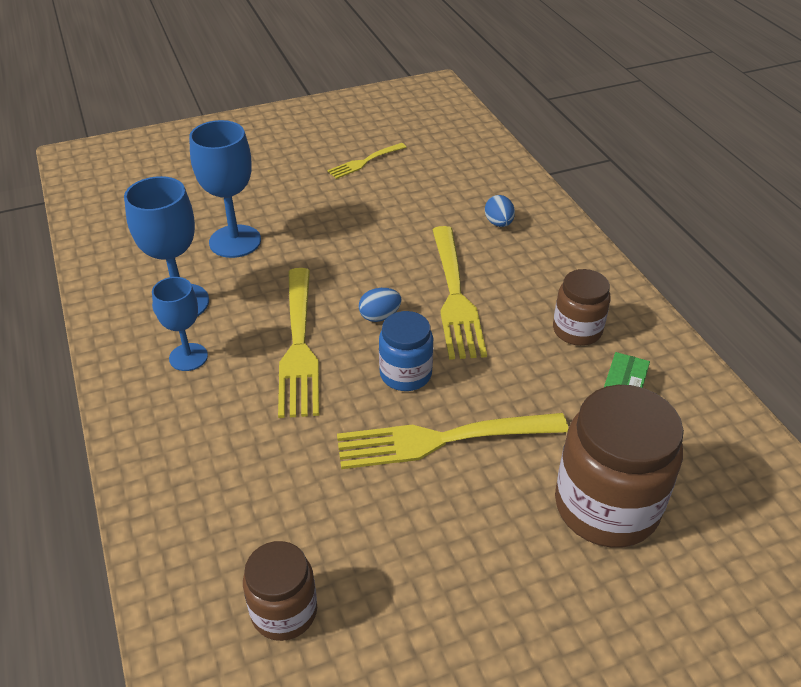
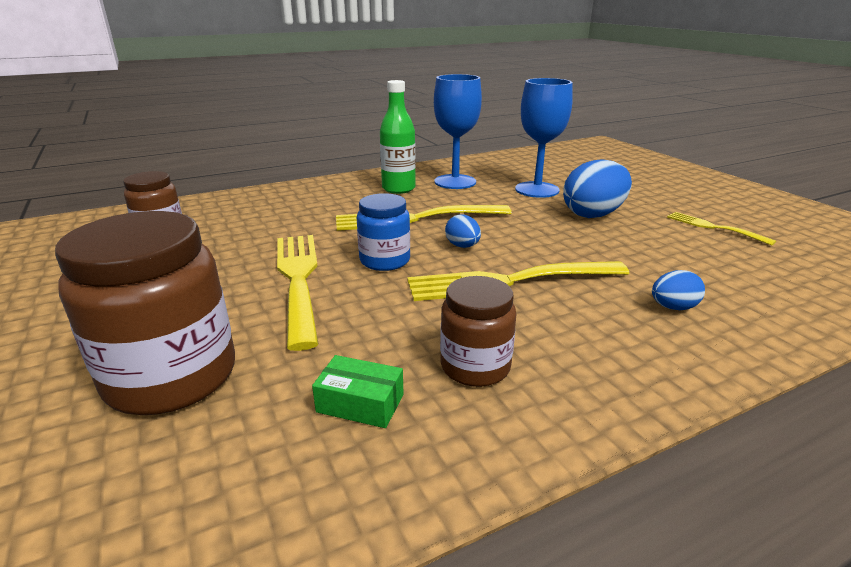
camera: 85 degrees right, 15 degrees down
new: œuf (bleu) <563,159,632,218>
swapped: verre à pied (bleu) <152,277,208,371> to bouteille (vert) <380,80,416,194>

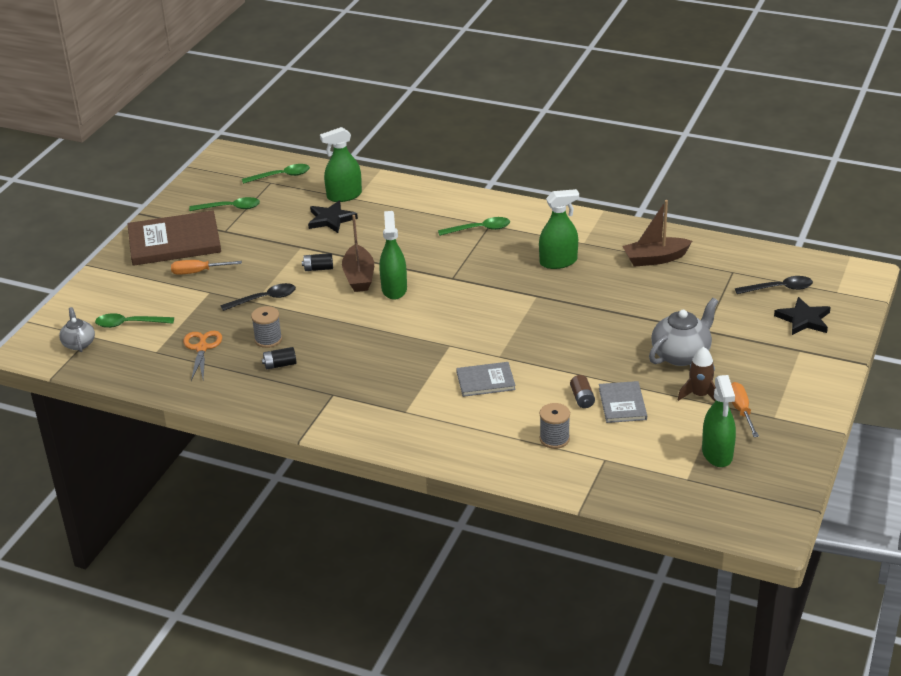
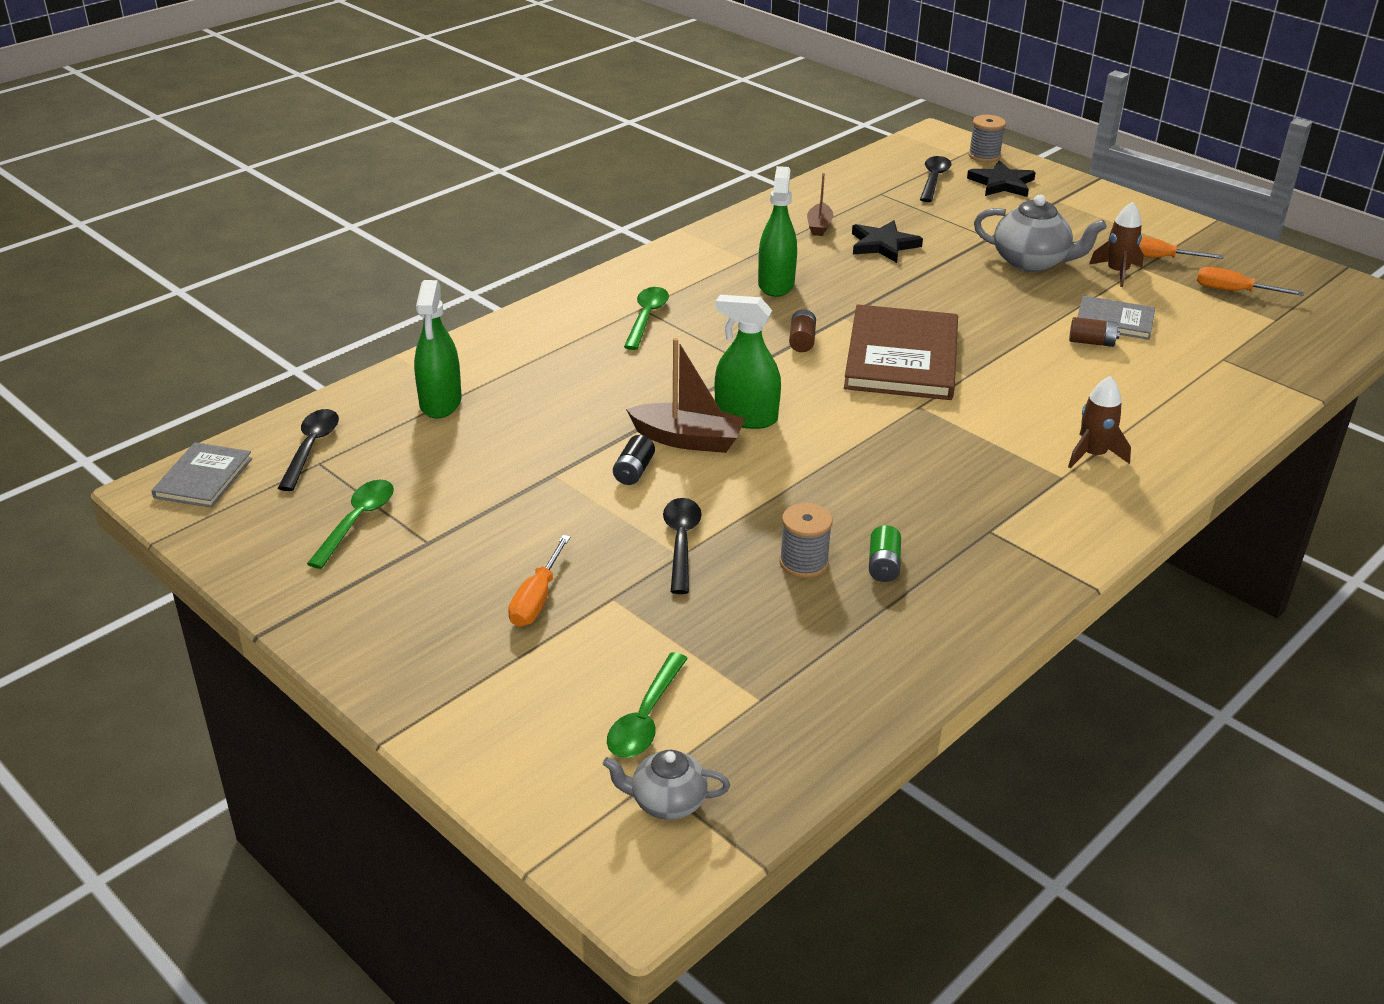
camera: 70 degrees left, 0 degrees up
gone: ciseaux (orange) <183,331,222,381>
new: pile (marron) <789,309,816,352>; fusée (marron) <1068,376,1131,468>
shifted: étoile (noir) <308,200,358,233> to <852,220,923,263>; livre (marron) <127,210,221,266> to <844,304,958,400>; livre (gris) <456,362,516,397> to <152,442,252,508>; bobine (gris) <540,403,570,449> to <968,115,1006,162>
swapped: vaporisateur (vert) <702,375,736,467> to tournevis (orange) <1197,267,1304,296>
repainted: cuillère (vert) <242,164,310,184> to cuillère (noir) <278,409,339,491>; pile (noir) <262,347,296,369> to pile (vert) <869,525,901,582>
rotated: théière (gris) <649,298,719,366> = <974,195,1107,272> 135 degrees clockwise
scaled: bateau (marron) <622,200,692,267> = <807,172,833,236> x0.60

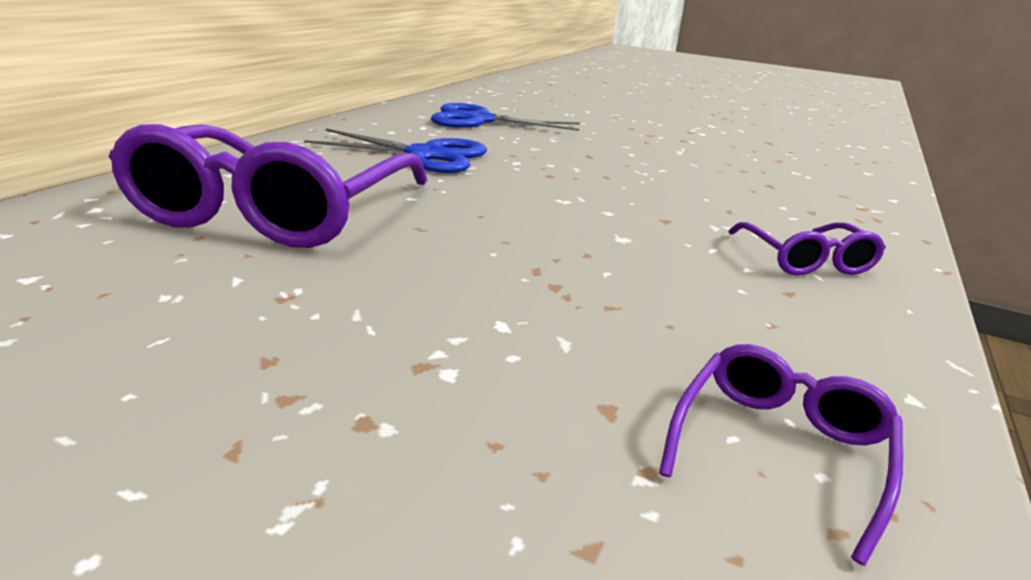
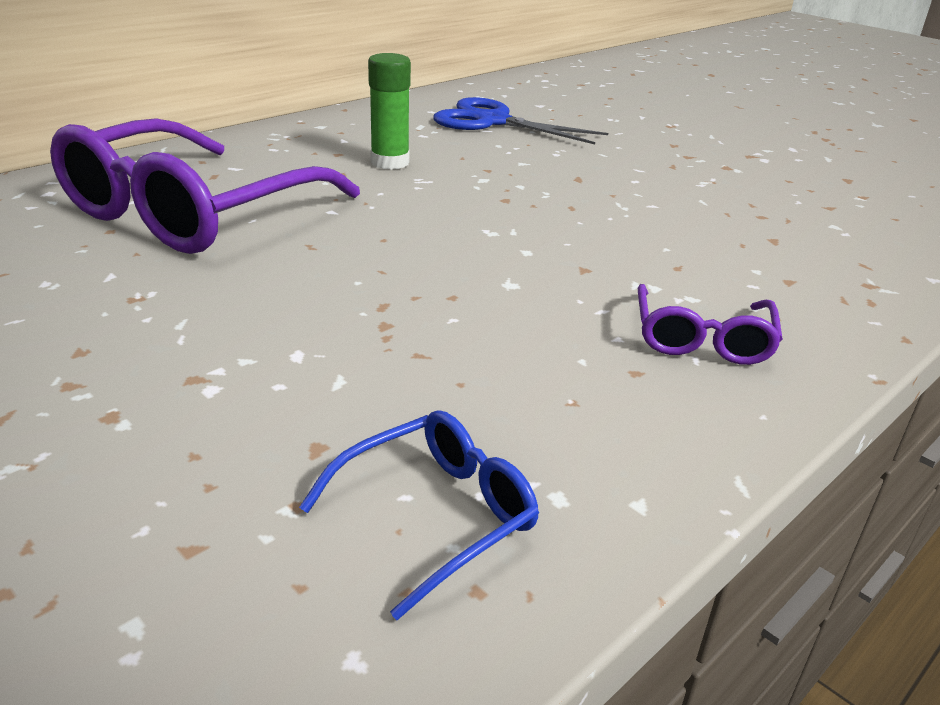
camera: 20 degrees right, 5 degrees up
swapped: ciseaux (bleu) <304,129,487,173> to bâton de colle (vert) <368,53,411,170>
repainted: lunettes (violet) <659,344,903,566> to lunettes (bleu) <299,410,539,620>

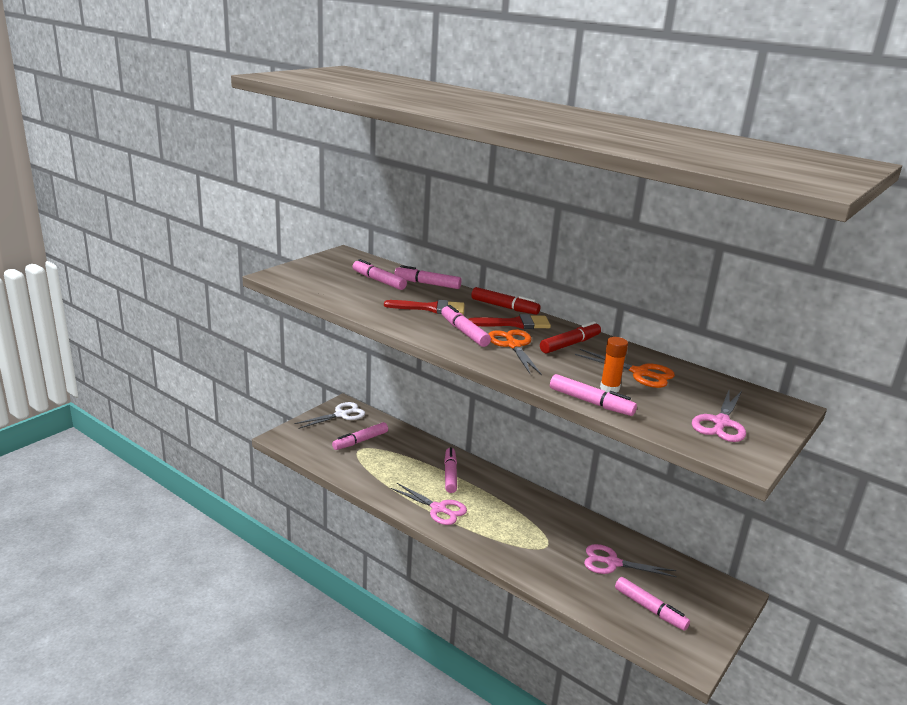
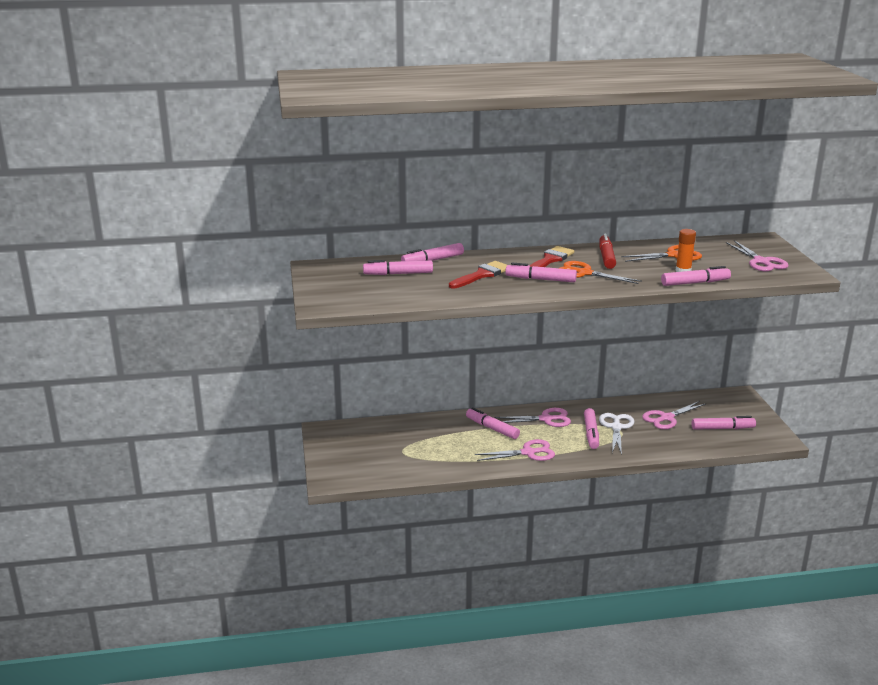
camera: 45 degrees left, 0 degrees up
gone: feutre (rouge) <471,287,540,315>
new: ciseaux (rose) <495,408,571,427>
shifted: ciseaux (blanc) <295,402,365,429> to <599,413,635,455>; feutre (rose) <332,422,388,450> to <584,408,599,449>

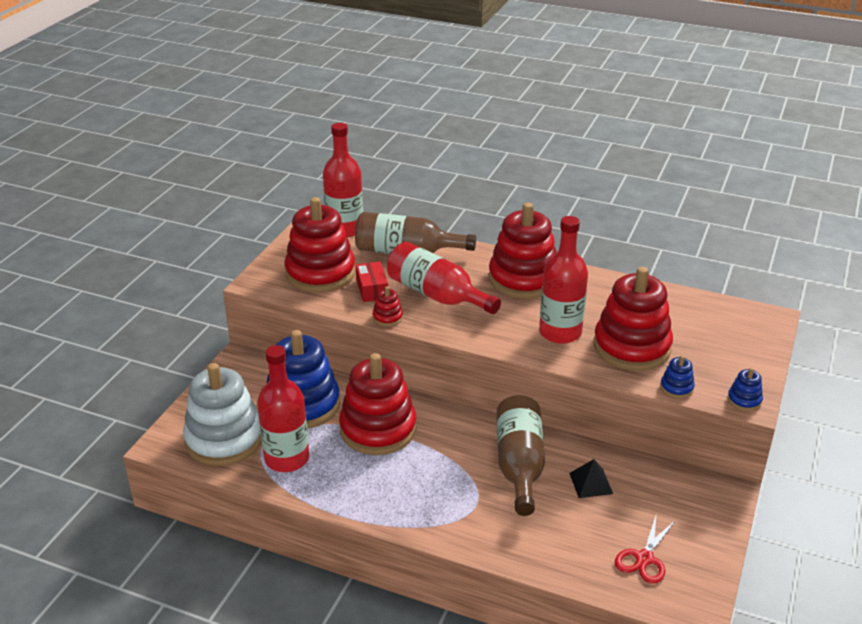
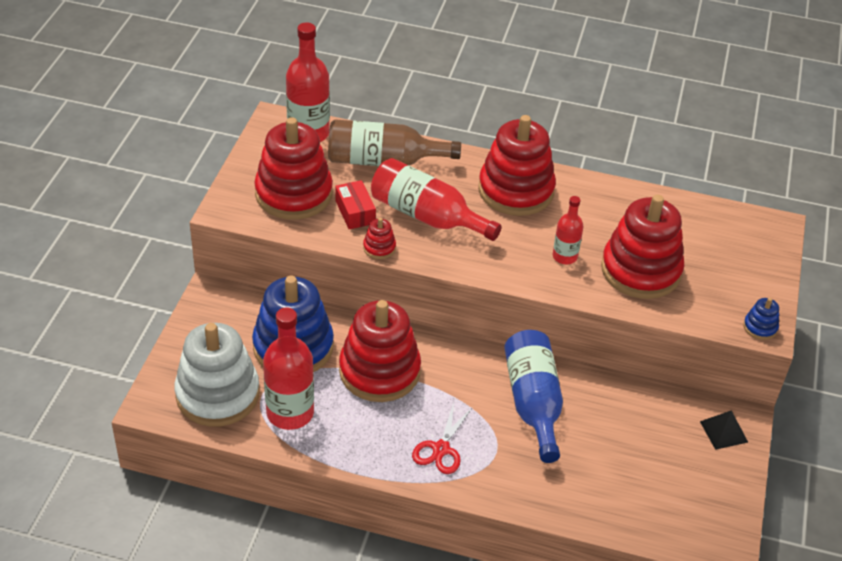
camera: 10 degrees left, 10 degrees up
gone: jouet à empiler (bleu) <660,355,695,398>
shifted: pyramide (noir) <569,459,613,498> to <700,410,748,450>; ciseaux (rouge) <615,516,676,584> to <412,403,473,474>
repainted: bouteille (marron) <497,395,545,516> to bouteille (bleu) <504,330,563,463>
scaled: bouteille (rouge) <539,216,588,344> = <553,196,584,264> x0.56

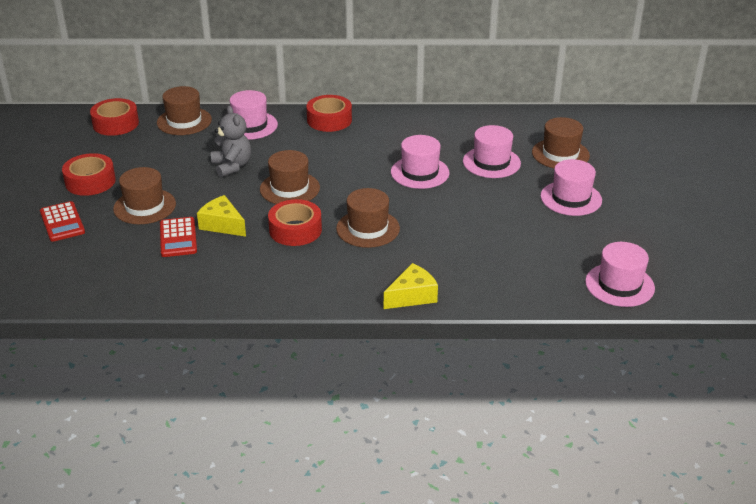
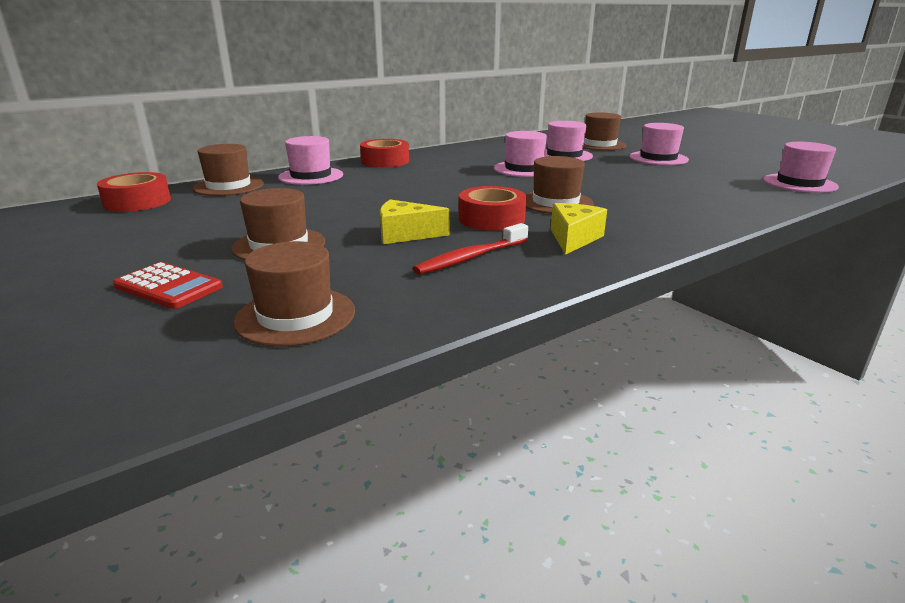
camera: 35 degrees left, 10 degrees down
gone: ours en peluche (gris) <211,106,251,177>; ruban adhésif (rouge) <62,153,116,196>; calculatrice (rouge) <160,217,197,257>
new: brosse à dents (rouge) <413,223,528,275>
shifted: chapeau (marron) <260,150,320,204> to <233,241,355,347>; fromage (jaune) <384,263,438,309> to <551,203,607,255>

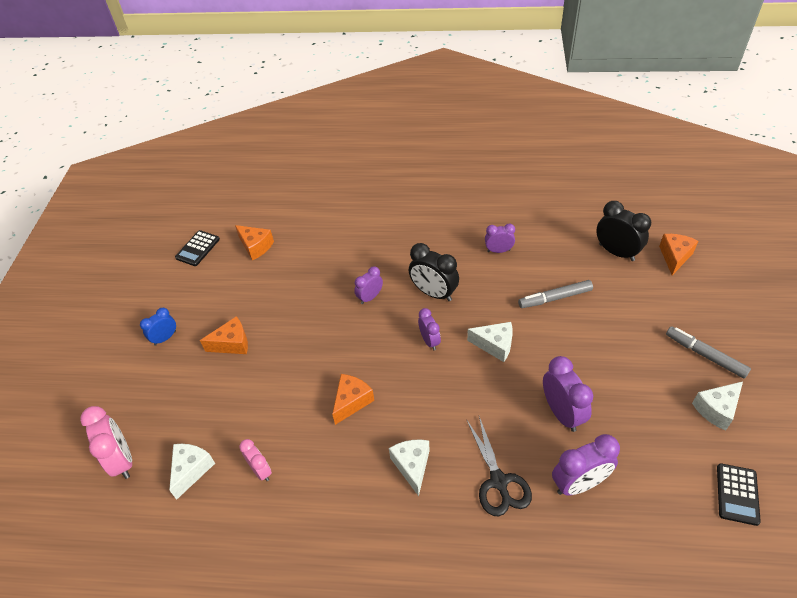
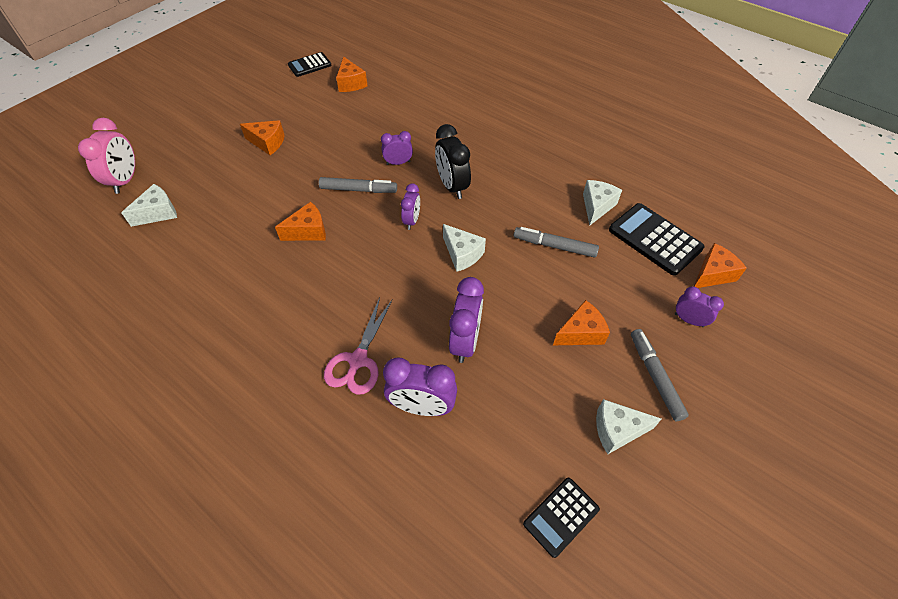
camera: 30 degrees right, 5 degrees up
gone: réveil (bleu) <140,308,176,346>; réveil (rose) <239,439,272,481>
new: feutre (gris) <319,177,397,193>; fromage (orange) <553,300,610,345>
shifted: réveil (violet) <485,224,515,253> to <675,286,724,327>; fromage (blanc) <389,439,430,496> to <583,180,622,226>
swapped: réveil (noir) <596,201,651,261> to calculatrice (noir) <609,203,705,276>
repainted: ciseaux (noir) <467,416,532,516> to ciseaux (rose) <324,297,393,395>

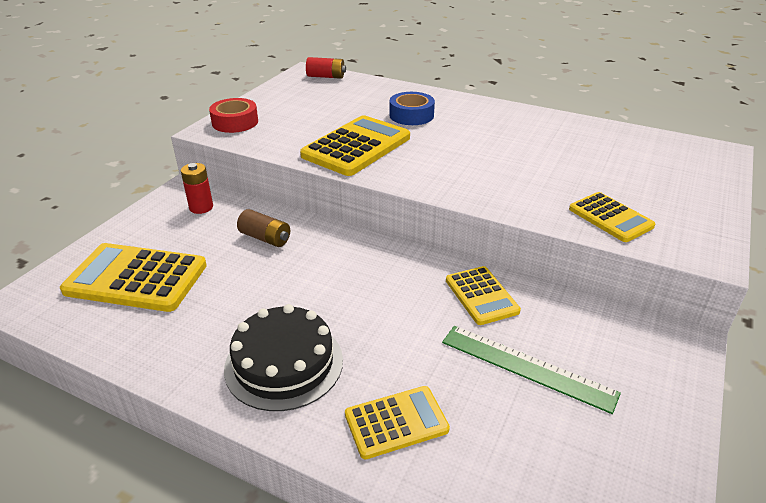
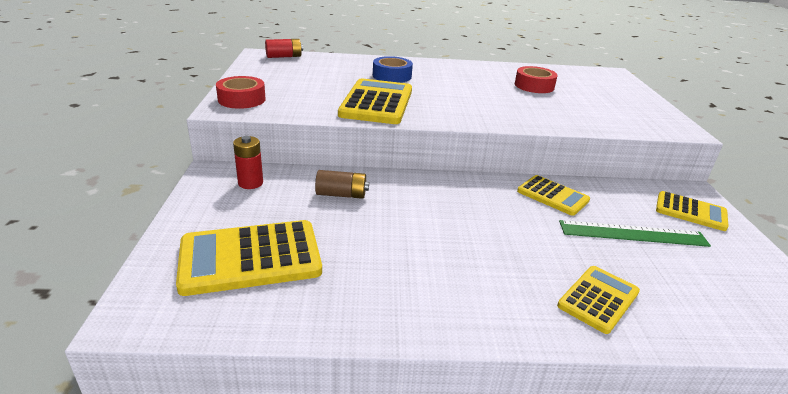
camera: 30 degrees left, 5 degrees down
gone: gâteau (noir) <224,304,343,411>
new: ruban adhésif (rouge) <515,66,558,93>
shifted: calculatrice (jaune) <569,192,656,242> to <656,191,729,231>

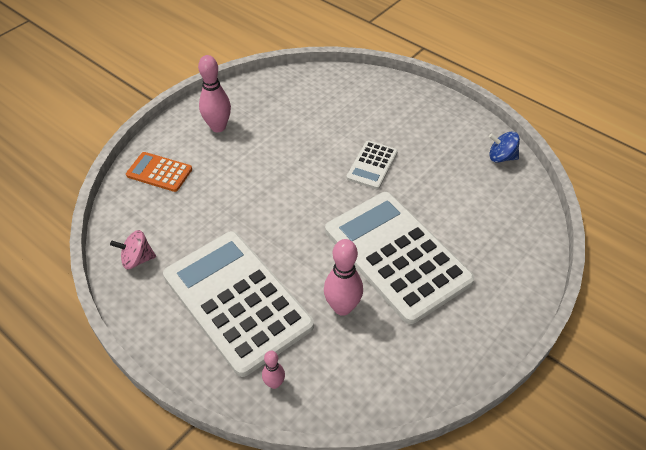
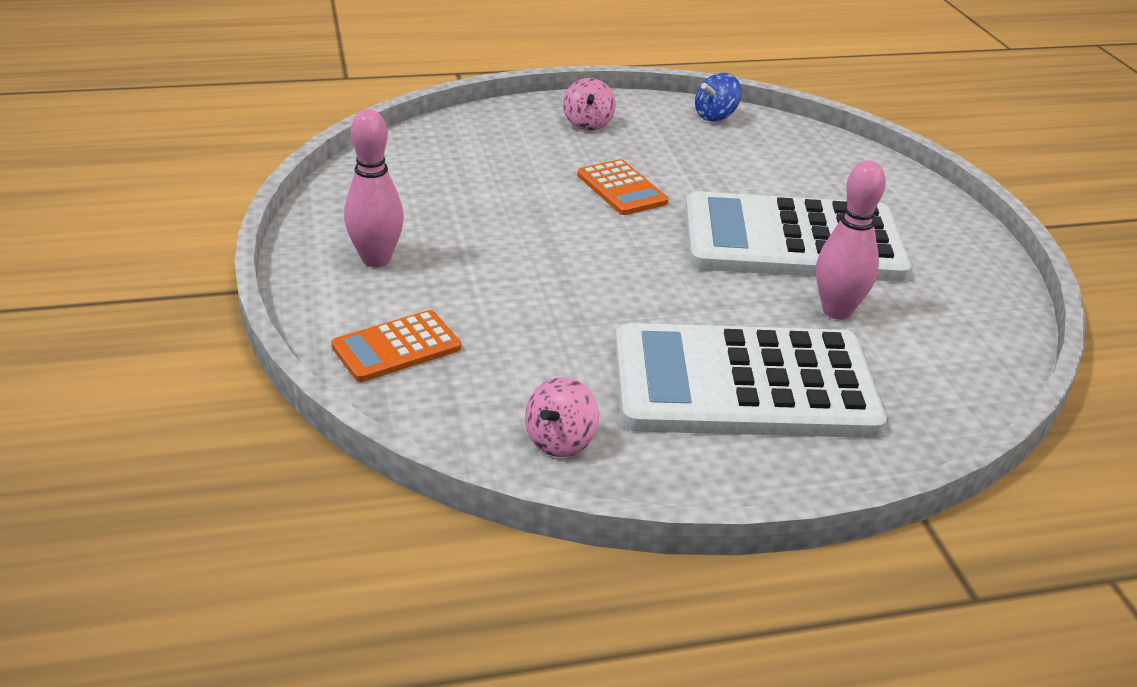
camera: 55 degrees left, 15 degrees down
gone: quille (rose) <262,351,285,389>
new: toupie (rose) <563,78,616,131>
repainted: calculatrice (blanc) <346,140,398,189> to calculatrice (orange) <577,159,669,215>

